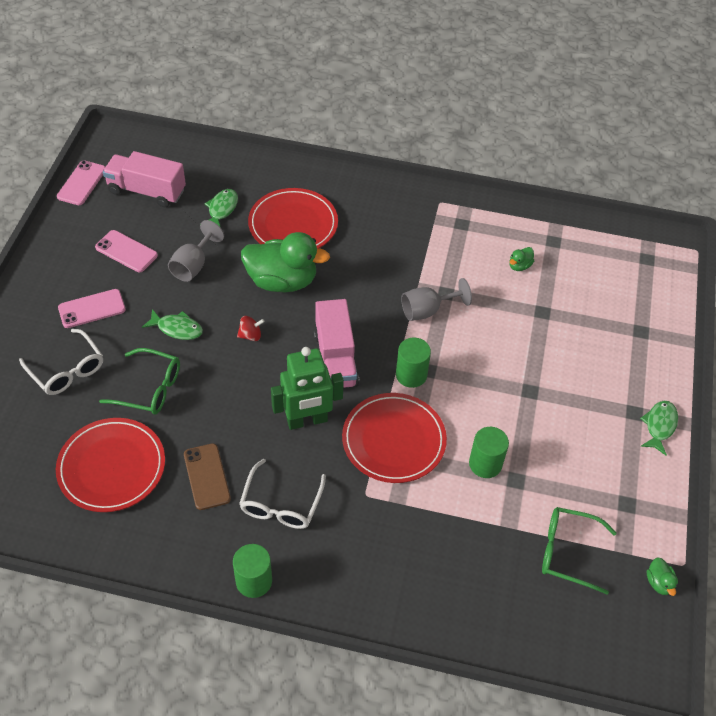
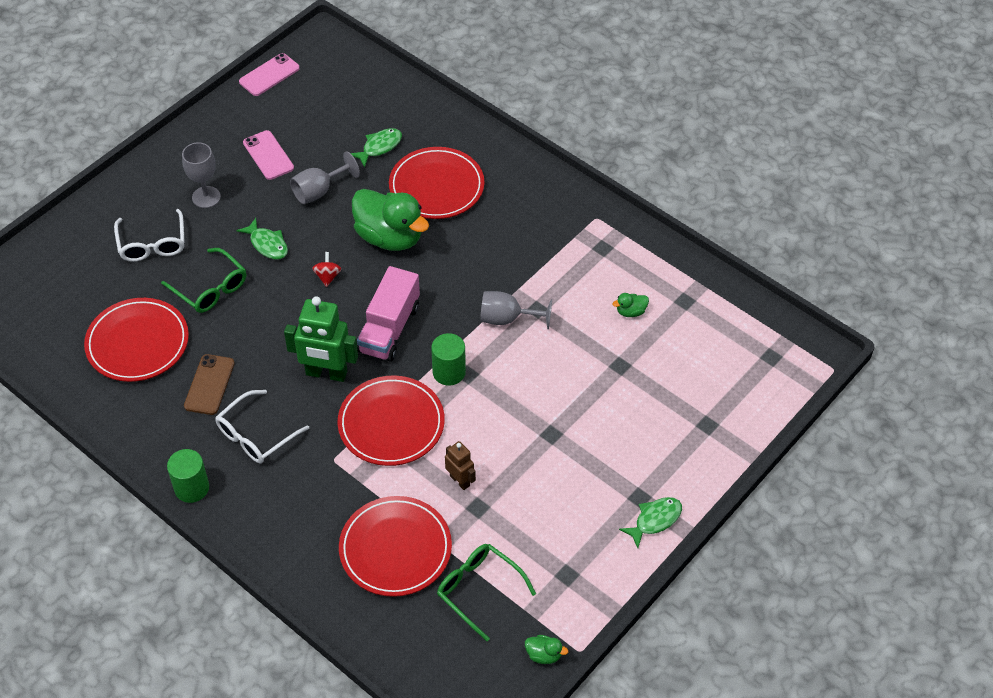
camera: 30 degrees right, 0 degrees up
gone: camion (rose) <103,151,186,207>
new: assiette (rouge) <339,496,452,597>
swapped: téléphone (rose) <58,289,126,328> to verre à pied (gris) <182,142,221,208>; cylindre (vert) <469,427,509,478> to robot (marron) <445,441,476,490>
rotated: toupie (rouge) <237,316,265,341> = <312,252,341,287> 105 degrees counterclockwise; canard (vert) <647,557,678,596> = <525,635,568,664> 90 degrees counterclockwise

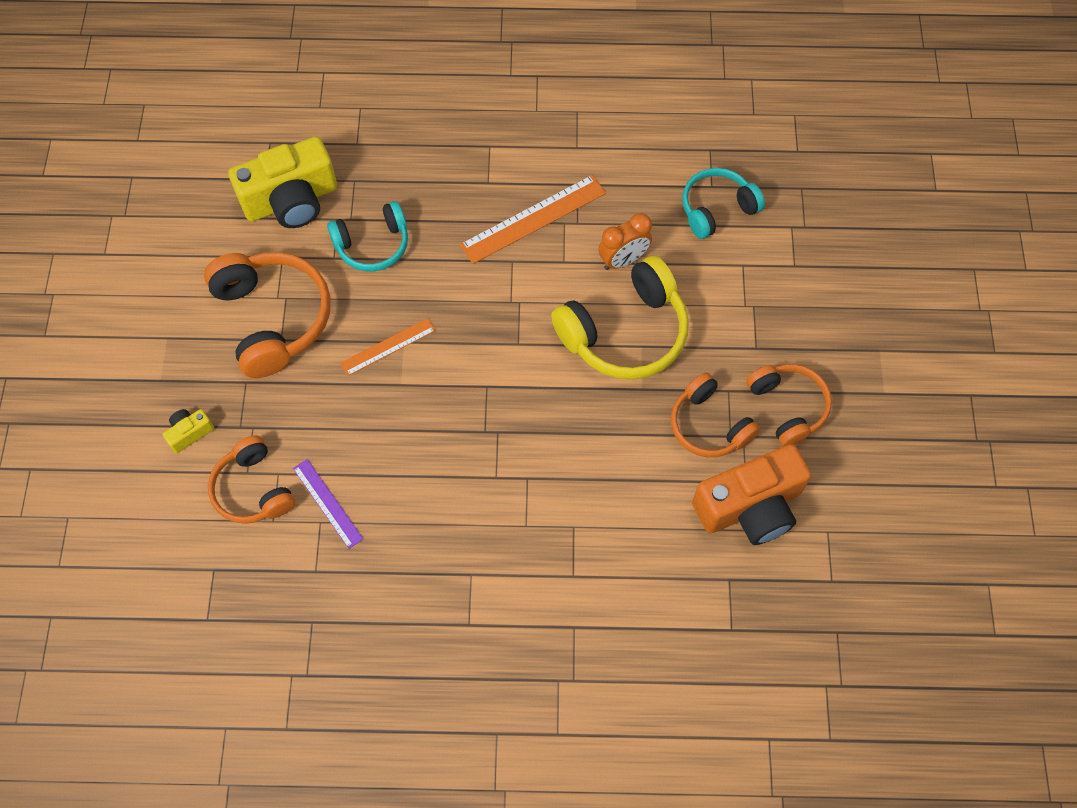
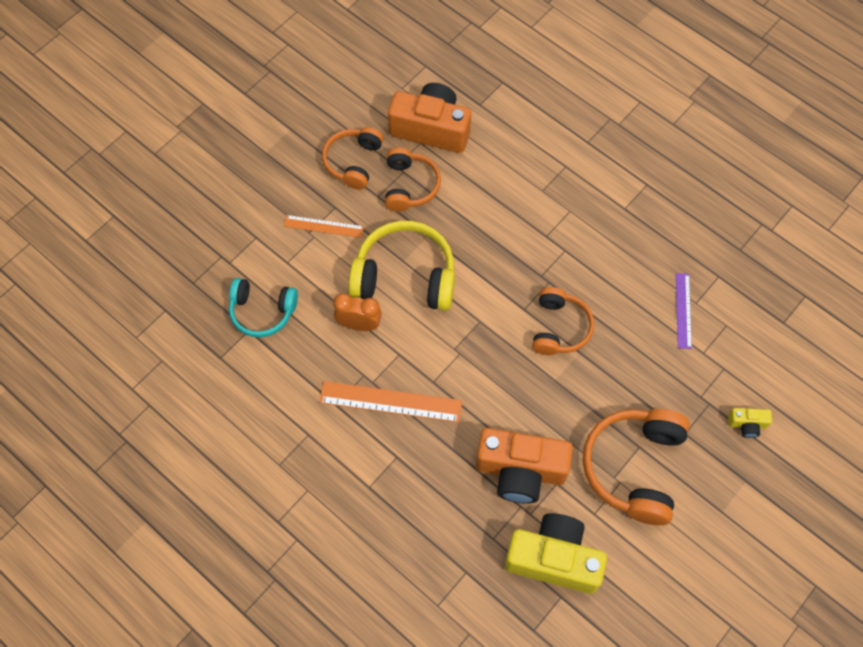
camera: 140 degrees left, 0 degrees up
shifted: règle (orange) <340,318,436,376> to <284,215,364,238>; casque audio (orange) <208,435,295,524> to <532,287,594,355>
swapped: casque audio (turquoise) <327,201,408,272> to appareil photo (orange) <476,428,573,504>

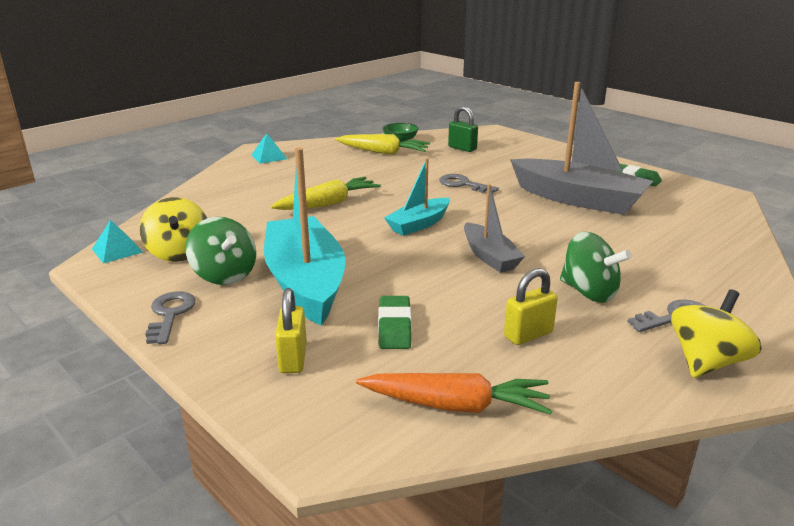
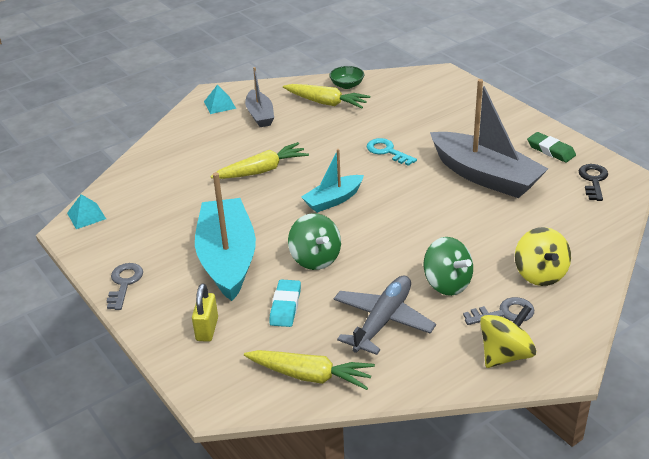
camera: 10 degrees right, 10 degrees up
gone: cadenas (vert) <448,106,478,152>
new: clé (noir) <579,164,608,201>
shifted: bateau (gris) <464,184,525,273> to <245,67,274,127>; toupie (jaune) <140,197,207,262> to <515,227,571,286>; toupie (vert) <185,217,256,285> to <288,213,341,270>
swapped: cadenas (jaune) <504,268,558,345> to avion (gris) <334,275,436,355>
repainted: clé (gris) <439,174,499,193> to clé (turquoise) <366,138,417,166>; gomme (vert) <378,296,412,349> to gomme (turquoise) <269,279,301,327>; carotte (orange) <356,373,552,415> to carotte (jaune) <244,350,375,390>

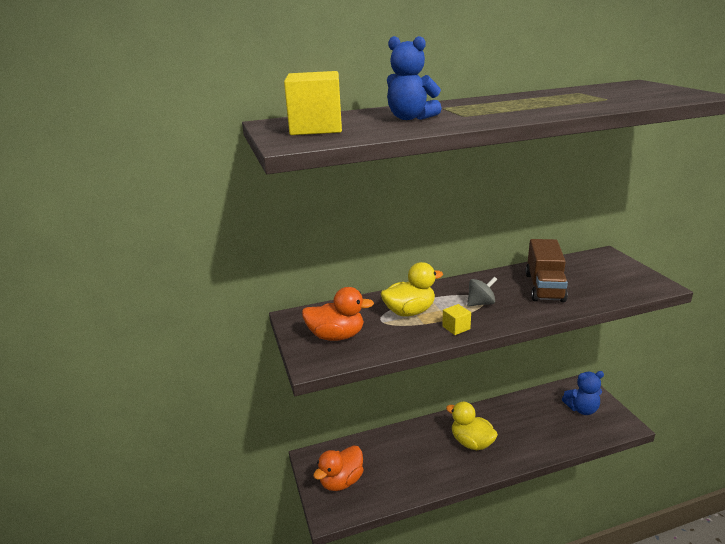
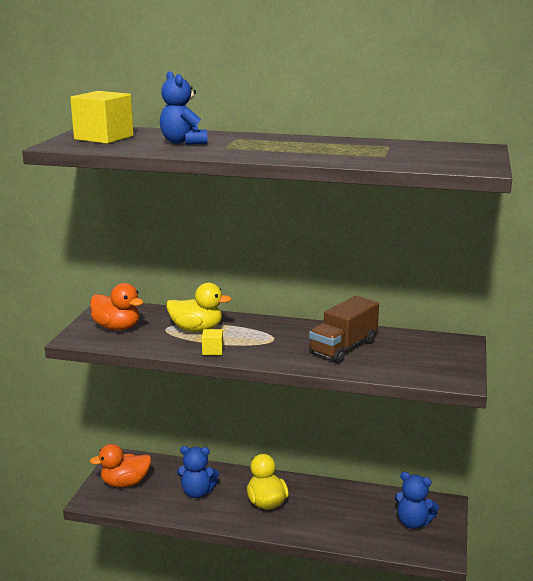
camera: 30 degrees right, 5 degrees down
gone: toupie (gris) <467,277,497,307>
new: ours en peluche (bleu) <177,446,219,498>

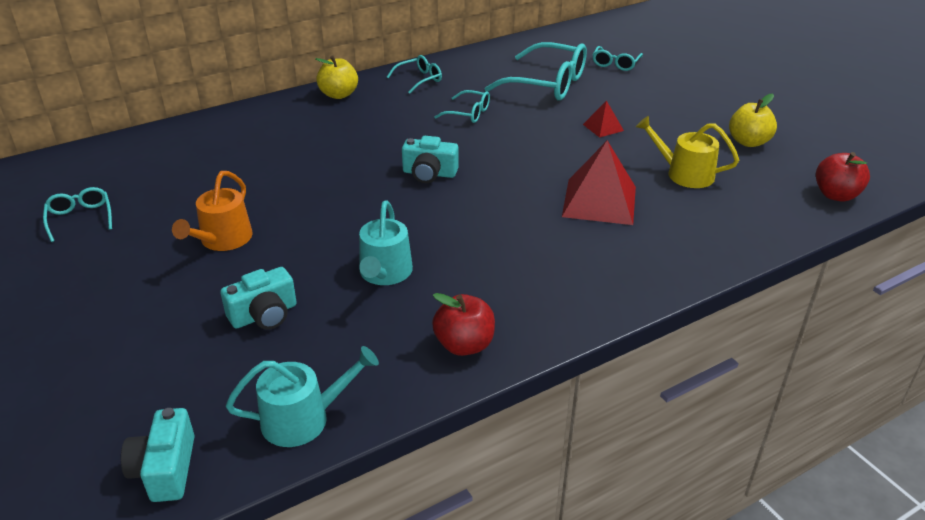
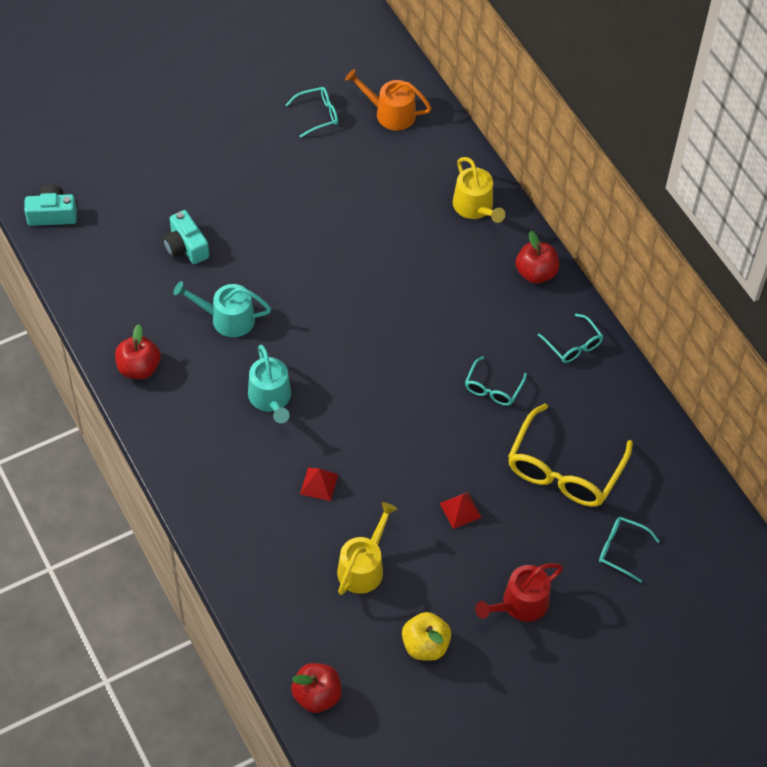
camera: 90 degrees right, 20 degrees up
gone: appareil photo (turquoise) <402,136,459,183>
new: arrosoir (jaune) <453,157,505,223>; arrosoir (rouge) <475,563,563,622>
shifted: arrosoir (orange) <172,171,253,251> to <345,69,431,130>; arrosoir (turquoise) <226,346,379,447> to <248,345,291,423>
repainted: lunettes (turquoise) <485,42,587,100> to lunettes (jaune) <508,404,633,507>; pomme (jaune) <316,55,358,99> to pomme (rouge) <516,231,559,284>
scaled: pyramide (rouge) <562,140,636,225> = <300,468,338,501> x0.49

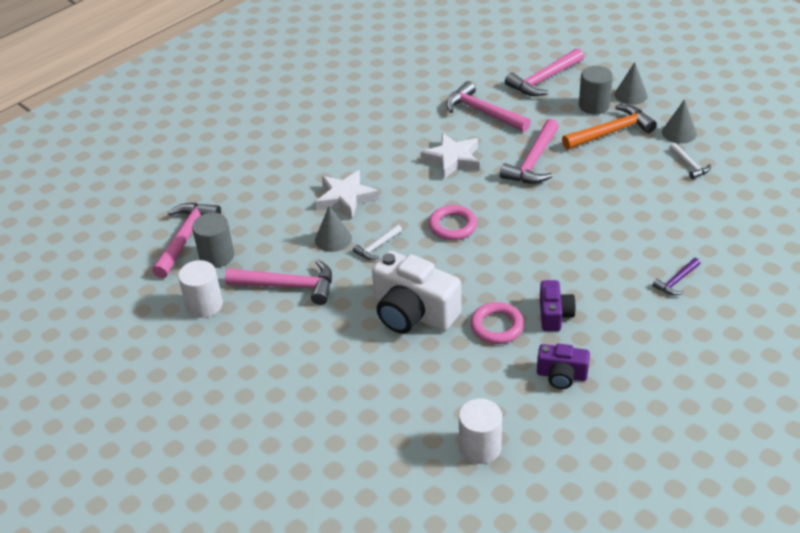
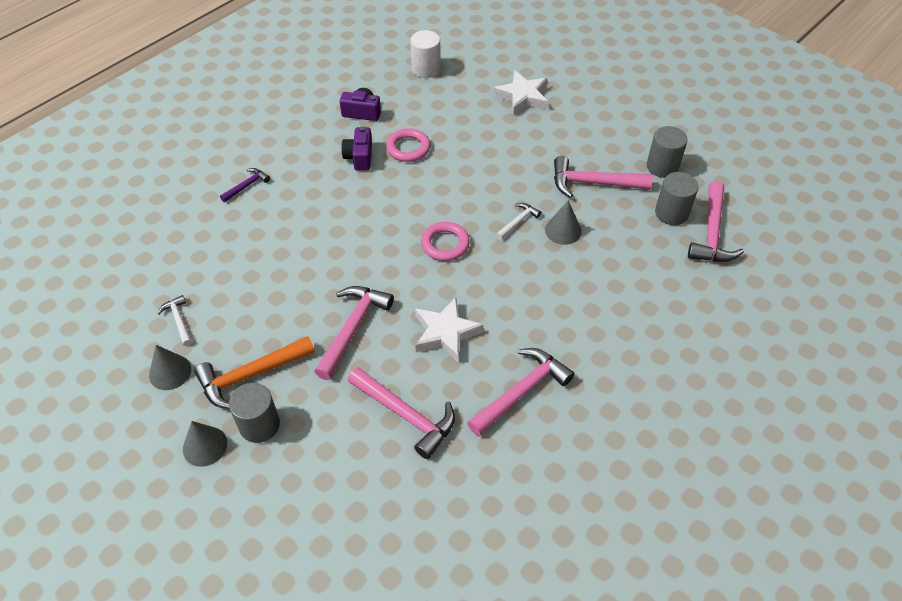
camera: 175 degrees right, 10 degrees up
gone: appareil photo (blanc) <372,251,461,334>
shifted: marteau (rose) <505,48,584,96> to <467,348,575,436>; étoile (blanc) <316,170,379,219> to <493,70,548,115>
repainted: cylindre (blanc) <178,260,223,318> to cylindre (gris) <647,126,688,178>

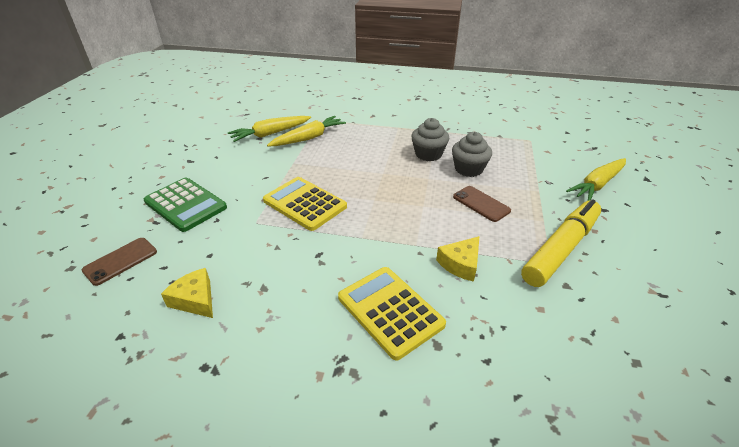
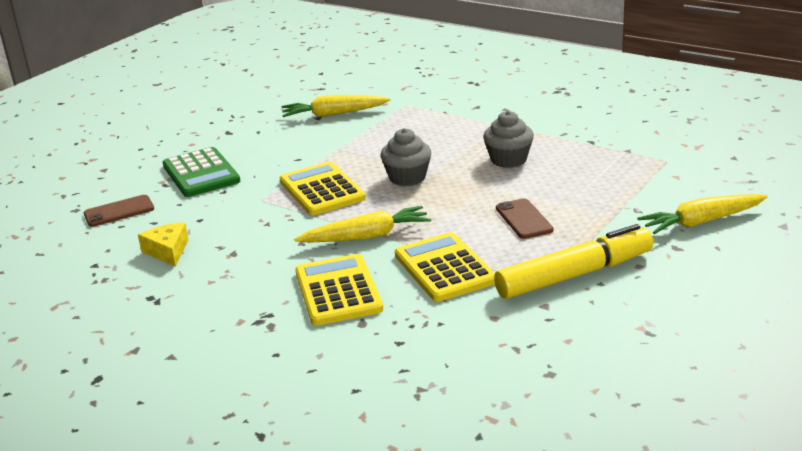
camera: 25 degrees right, 10 degrees down
shifted: carotte (jaune) <267,116,346,147> to <294,206,431,243>; muffin (gris) <452,132,492,177> to <380,128,431,186>
swapped: fromage (jaune) <436,236,479,282> to calculatrice (jaune) <395,232,495,302>

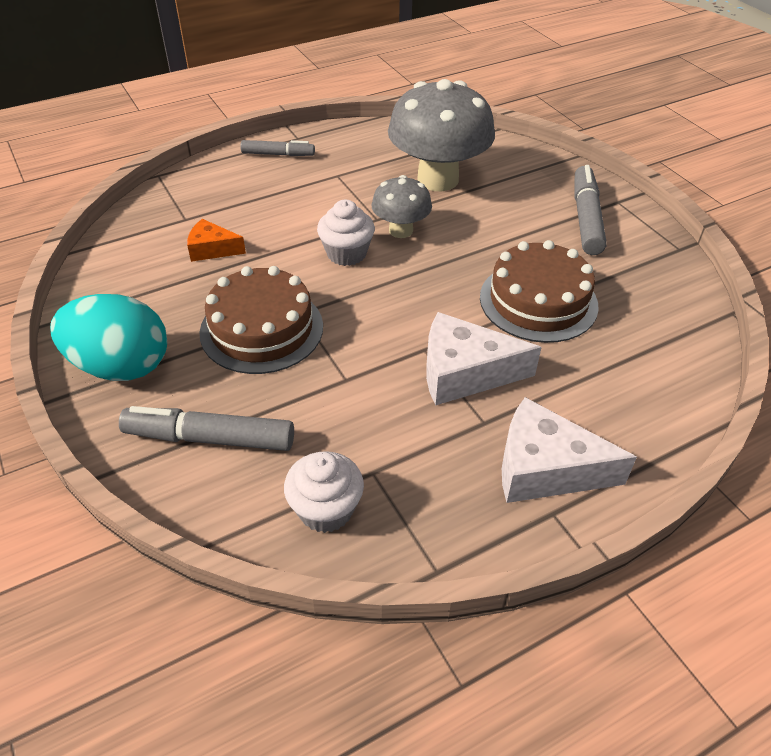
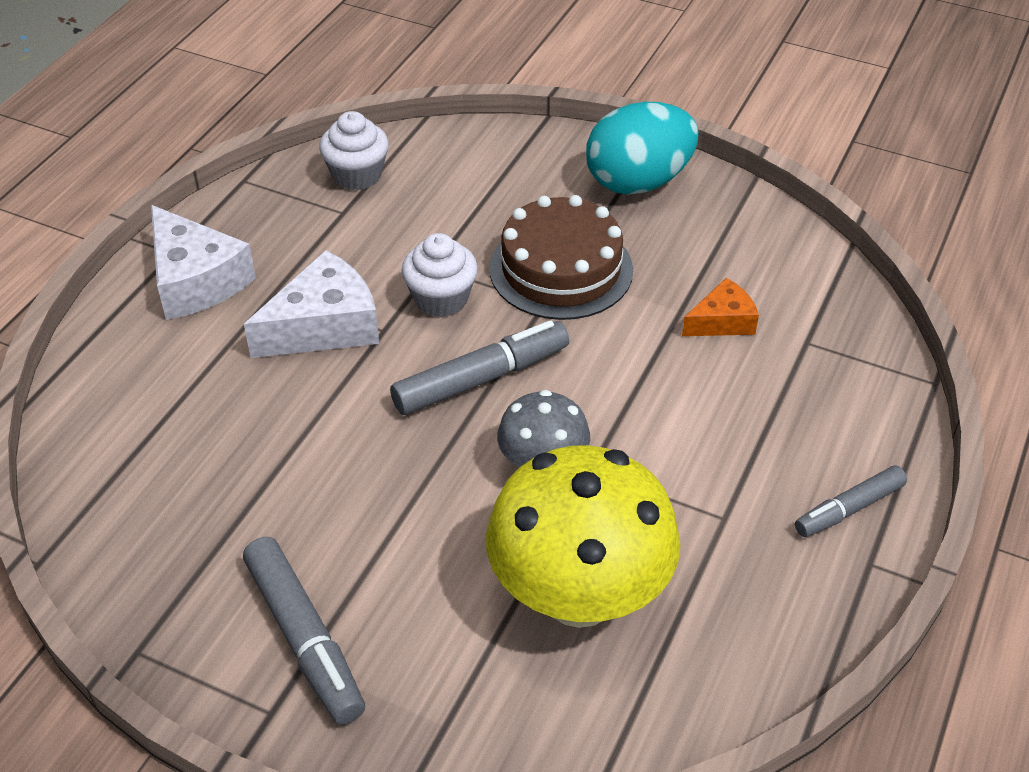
camera: 145 degrees right, 0 degrees up
gone: gâteau (marron) <480,240,599,343>
shifted: muffin (blanc) <317,200,375,266> to <401,233,478,317>; feutre (gris) <119,406,294,451> to <390,320,569,415>
repainted: champignon (gris) <388,79,495,191> to champignon (jaune) <486,445,681,628>
rotated: fromage (blanc) <502,397,637,503> = <151,205,256,320> 75 degrees clockwise

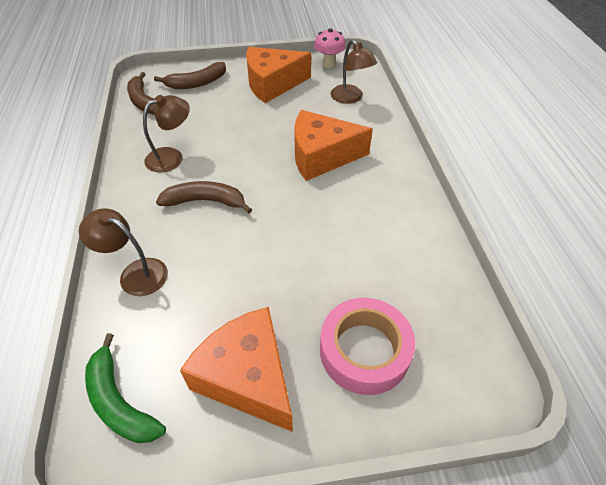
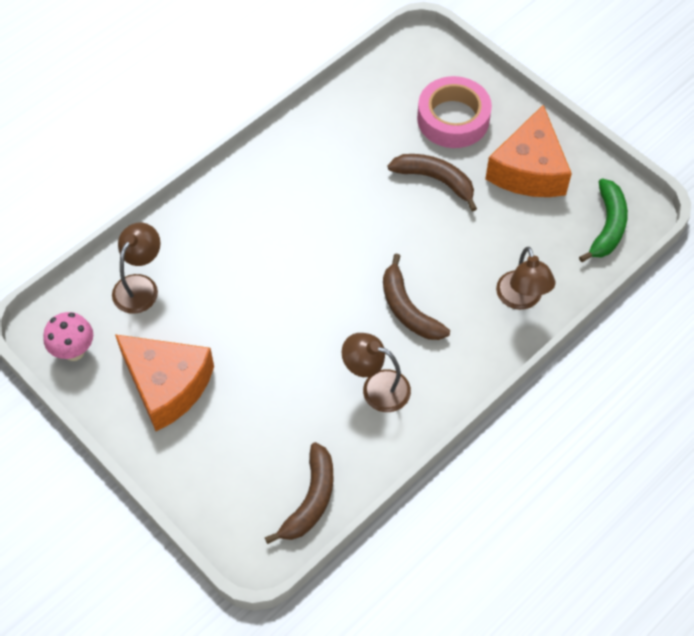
camera: 125 degrees left, 10 degrees up
gone: fromage (orange) <294,110,373,181>
shifted: banane (marron) <154,62,226,89> to <387,154,477,211>

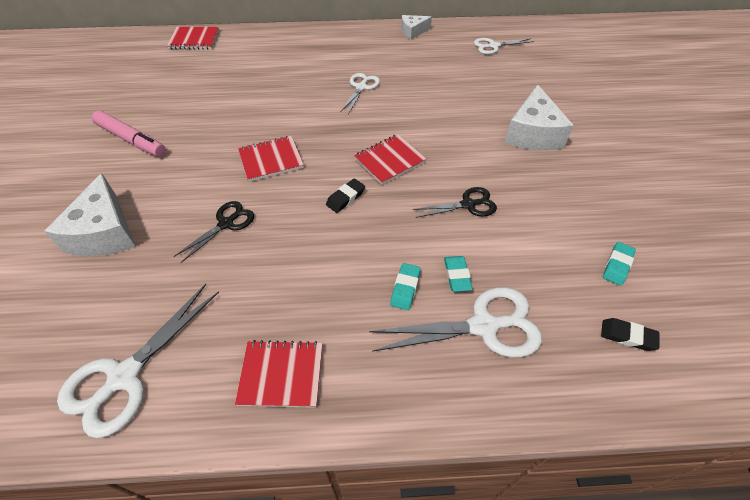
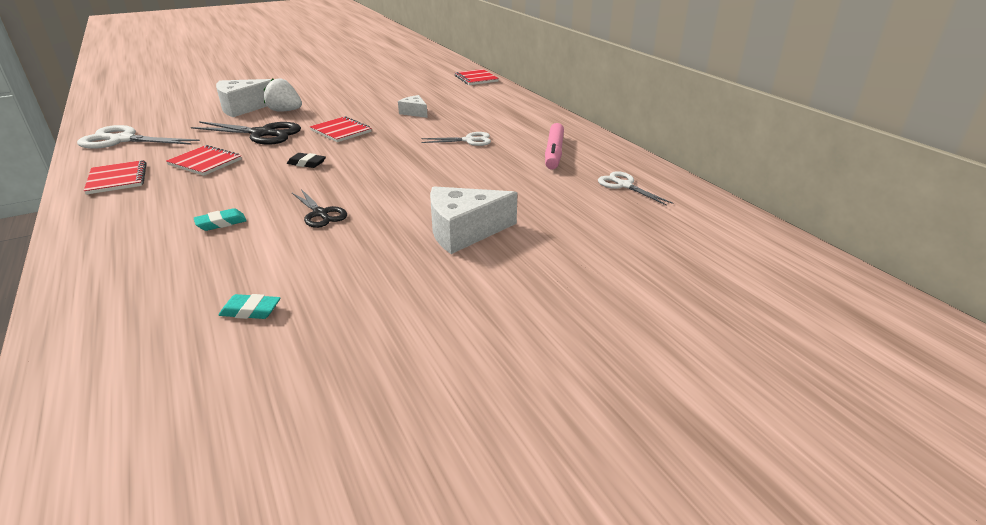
camera: 65 degrees right, 20 degrees down
gone: gomme (turquoise) <390,263,421,310>; ciseaux (blanc) <369,287,542,358>; gomme (noir) <601,318,660,351>
new: fraise (blanc) <264,78,302,112>
shifted: fromage (blanc) <401,15,432,40> to <398,95,428,118>; feutre (rose) <92,111,166,157> to <545,123,564,170>; carnet (rouge) <354,134,426,185> to <166,145,241,176>
scaled: ciseaux (noir) <174,201,254,263> = <191,121,301,145> x1.67

